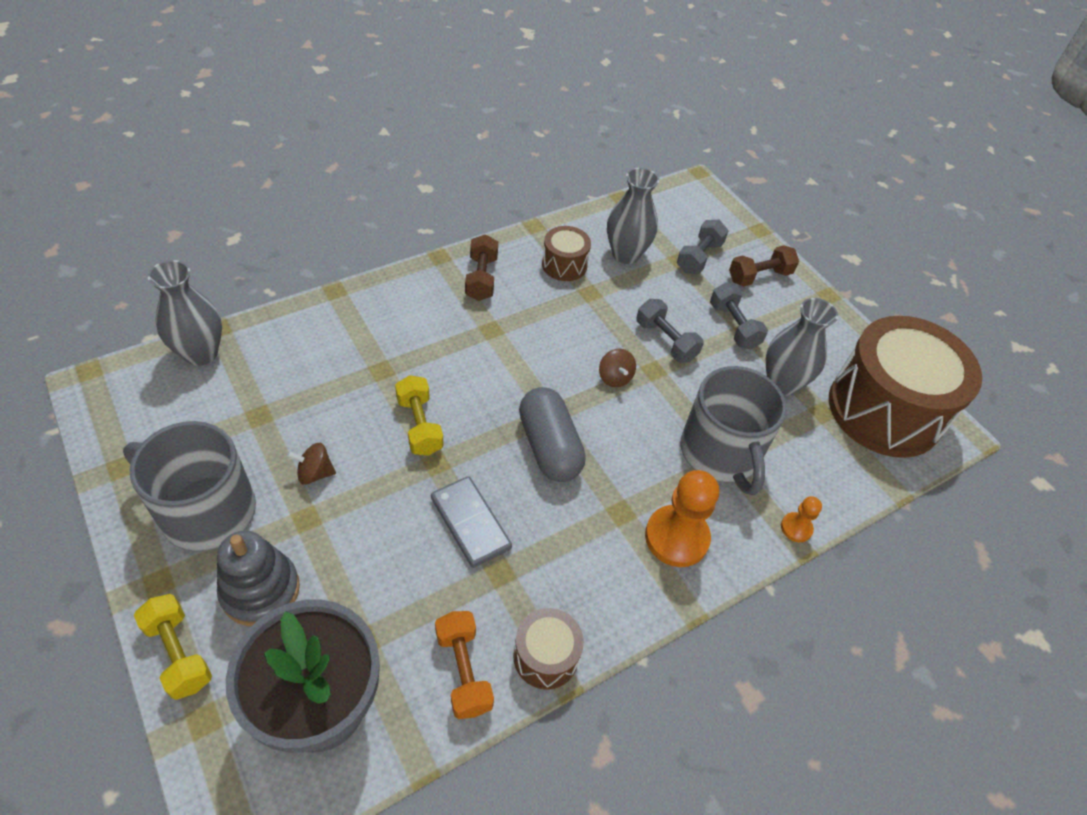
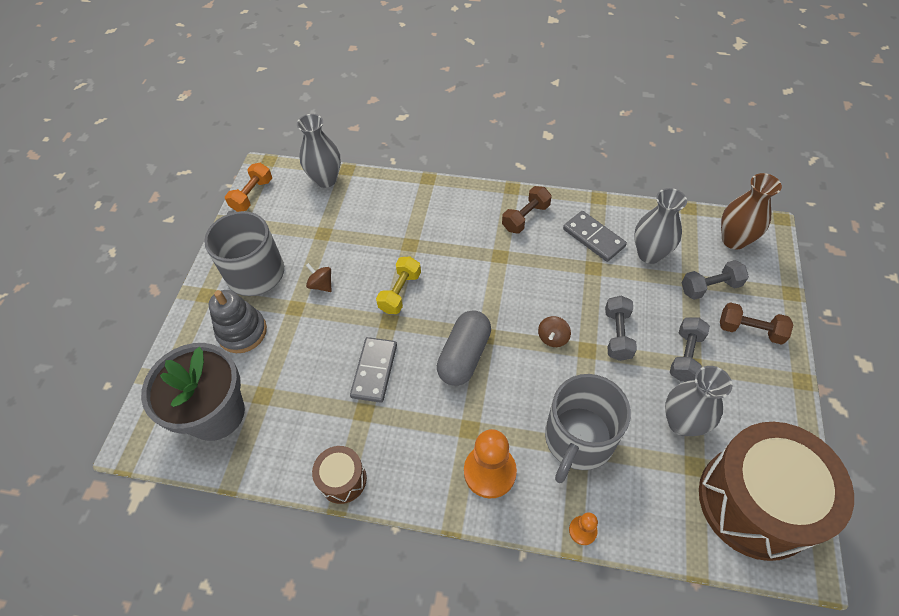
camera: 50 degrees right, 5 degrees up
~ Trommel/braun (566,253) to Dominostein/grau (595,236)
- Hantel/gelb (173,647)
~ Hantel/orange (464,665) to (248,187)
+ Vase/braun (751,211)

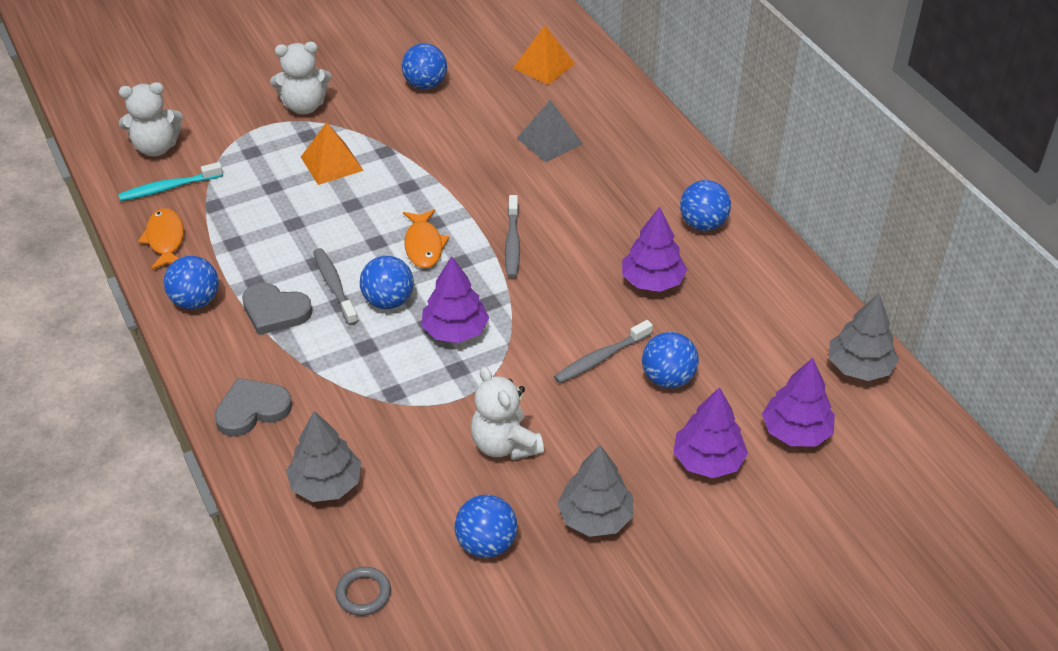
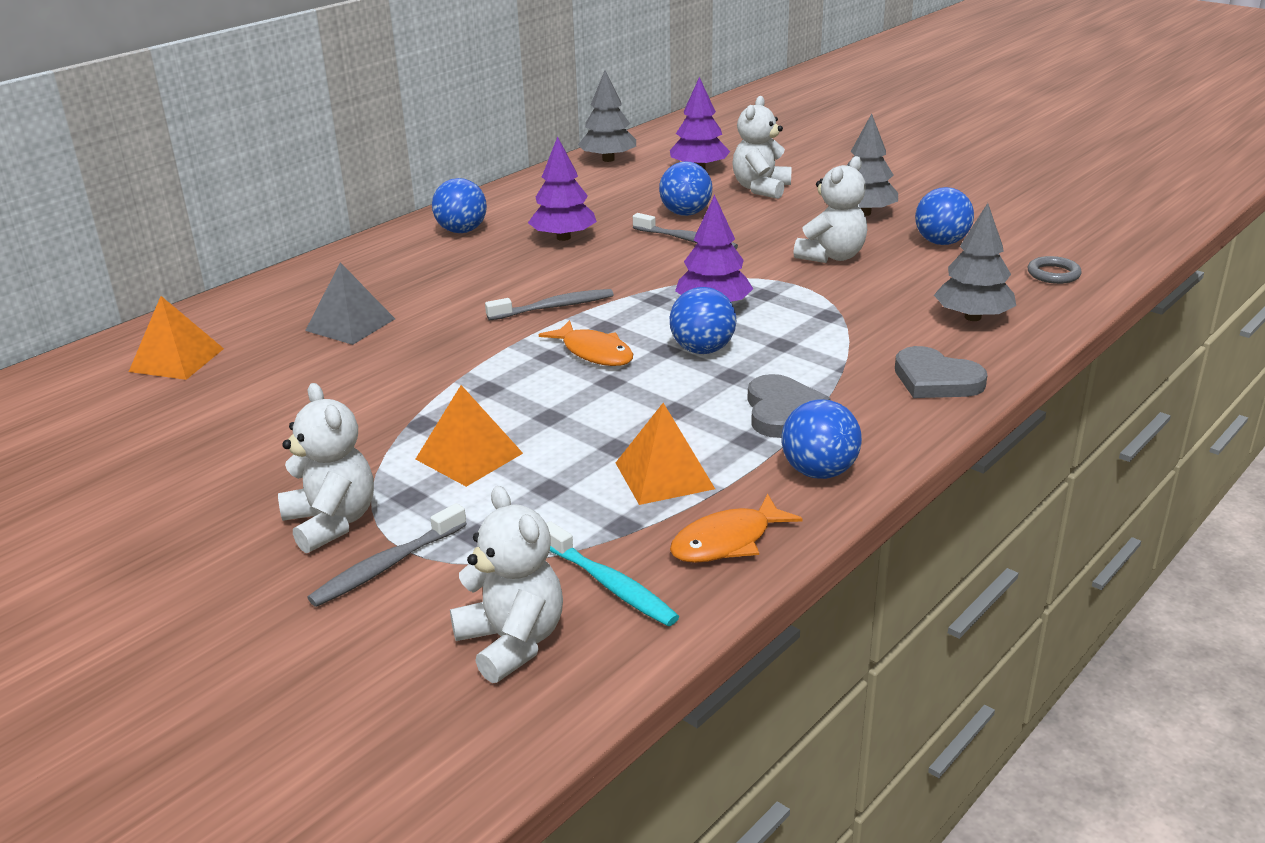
camera: 110 degrees left, 15 degrees down
- Ball/blau (424,66)
~ Fisch/orange (426,238) = (586,343) 75 degrees clockwise
~ Zahnbürste/grau (336,286) to (387,555)
~ Baum/lila (710,432) to Teddybär/weiß (762,147)
+ Pyramide/orange (665,454)

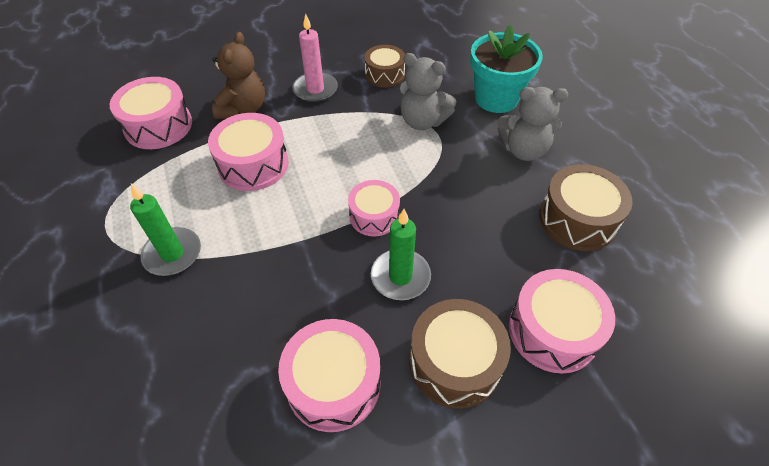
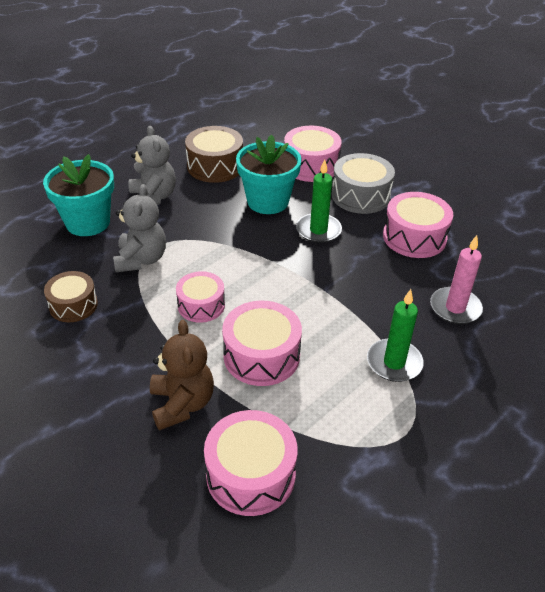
camera: 115 degrees left, 10 degrees down
~ Kerze/rosa (315,58) to (456,279)
~ Teddybär/braun (238,75) = (182,375) 90 degrees clockwise
~ Trommel/rosa (374,208) to (200,297)
~ Trommel/braun (460,354) to Trommel/grau (363,183)
+ Blumentopf/türkis (269,174)

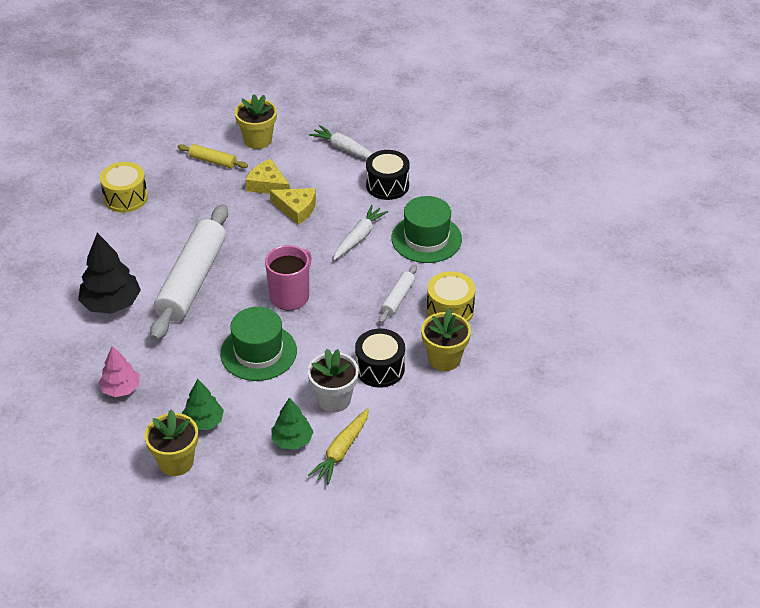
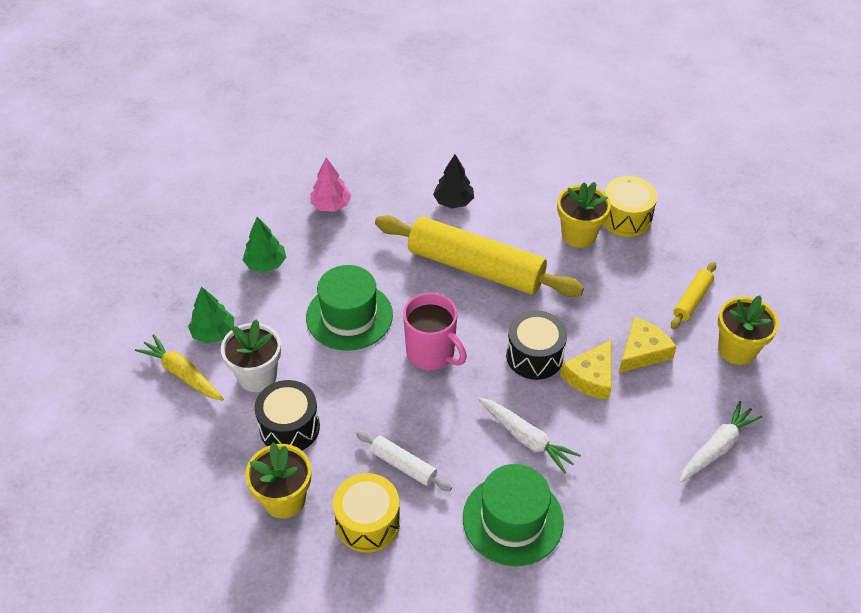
camera: 100 degrees right, 5 degrees up
~ Trommel/schwarz (388,175) to (536,345)
~ Nudelholz/weiß (189,272) to Nudelholz/gelb (479,256)
~ Baum/schwarz (109,273) = (453,181) x0.62
~ Blumentopf/gelb (171,442) to (584,215)

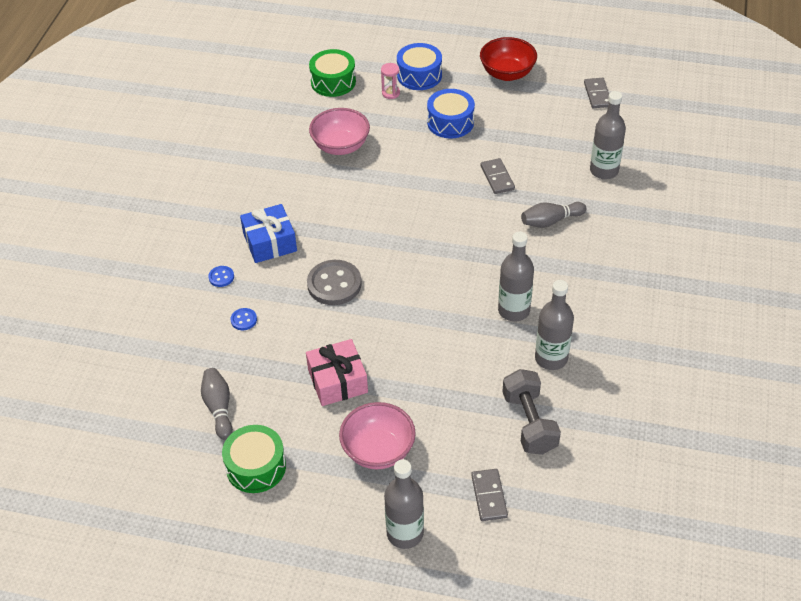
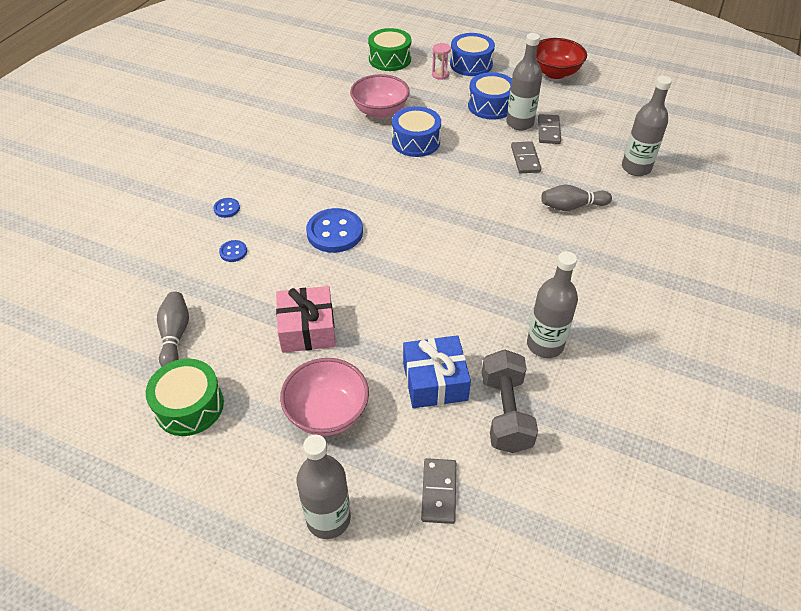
camera: 10 degrees right, 0 degrees up
~ Dominostein/grau (596,93) to (549,129)
~ Geschenk/blau (268,233) to (437,371)
~ Flasche/grau (516,276) to (524,81)
~ Knopf/grau (334,282) to Knopf/blau (334,230)
+ Trommel/blau (416,131)

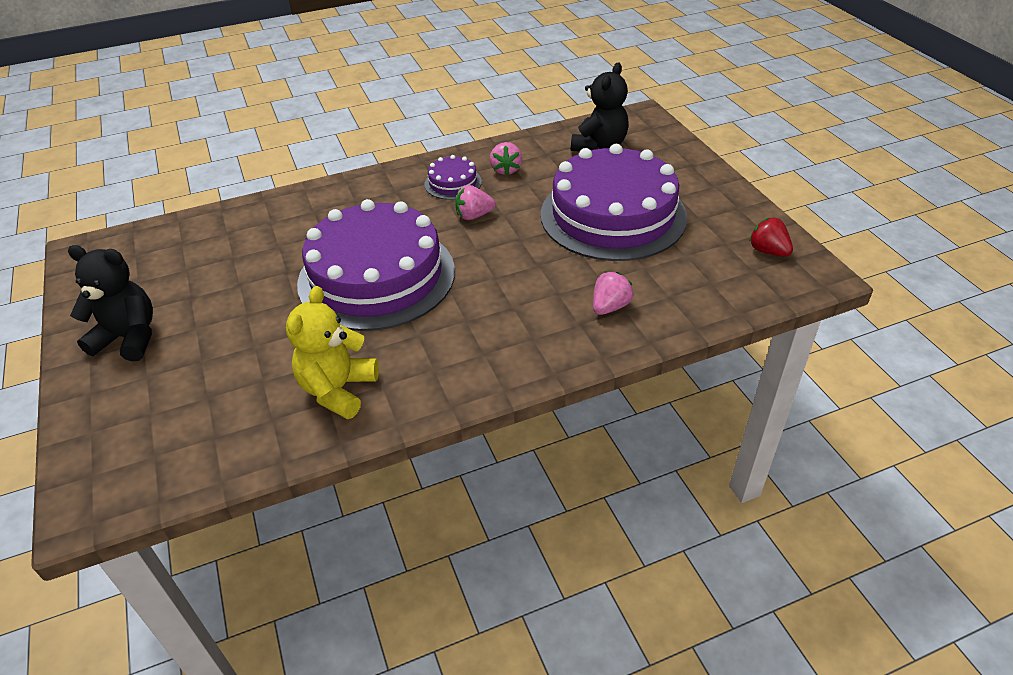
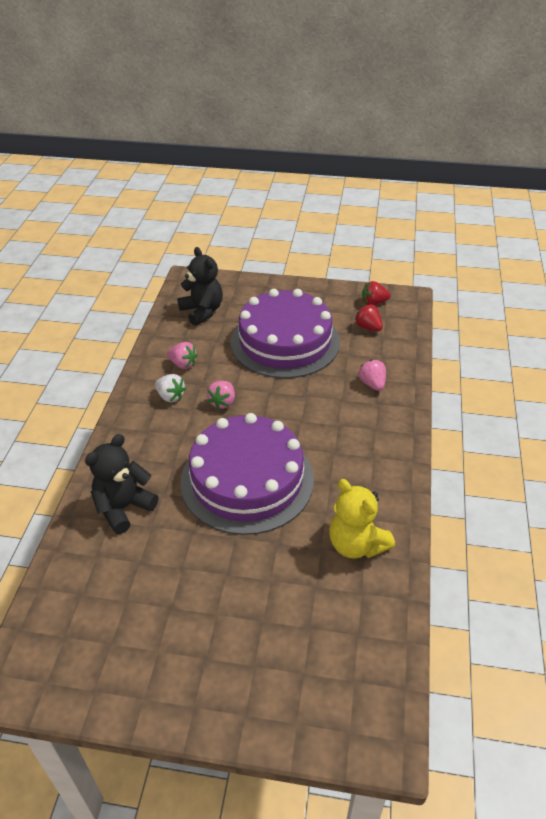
camera: 60 degrees left, 0 degrees up
~ Kuchen/lila (453,177) to Erdbeere/weiß (170,388)
~ Teddybär/schwarz (110,303) to (122,484)
+ Erdbeere/rot (368,317)

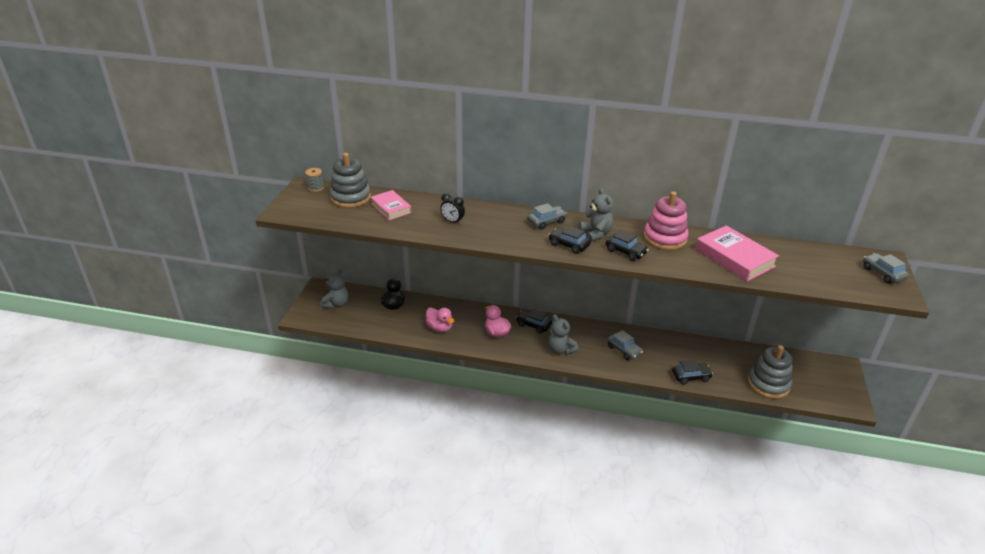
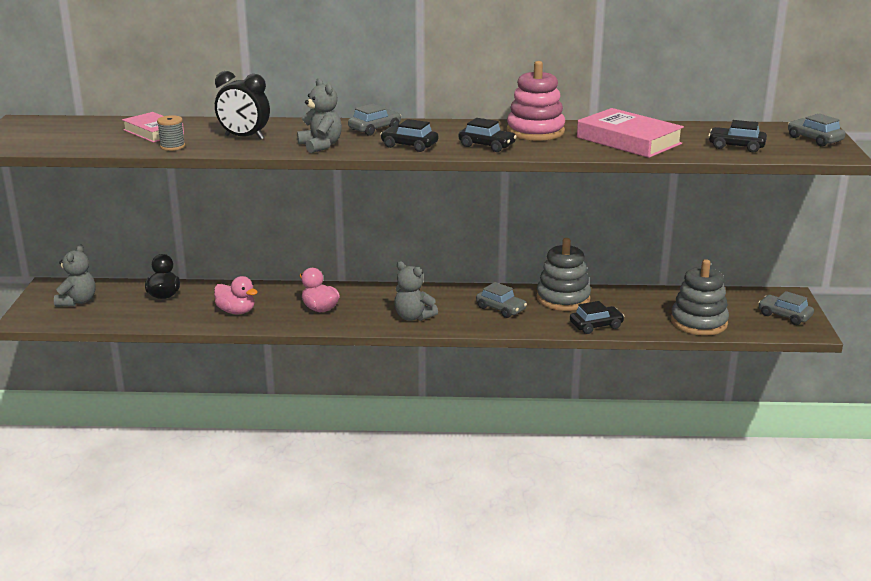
camera: 10 degrees left, 10 degrees down
~ Stapelspielzeug/grau (350,180) to (563,274)
~ Garnrolle/grau (314,180) to (171,133)
~ Teddybär/grau (596,215) to (319,115)
~ Wecker/schwarz (452,208) = (242,105) x1.57
~ Auto/schwarz (534,321) to (737,136)
+ Auto/grau (786,308)

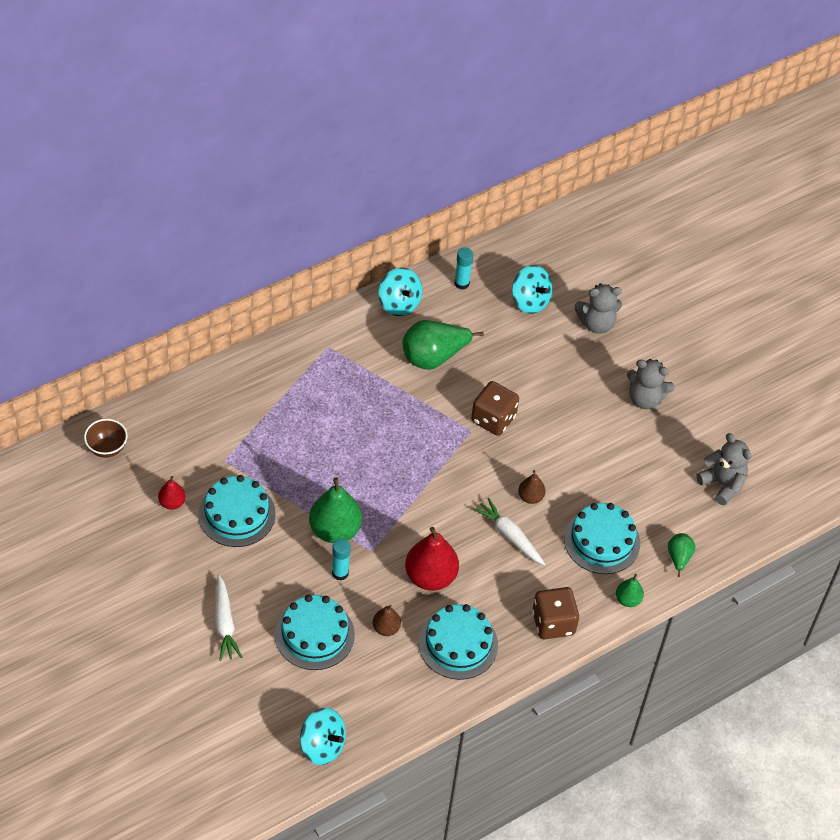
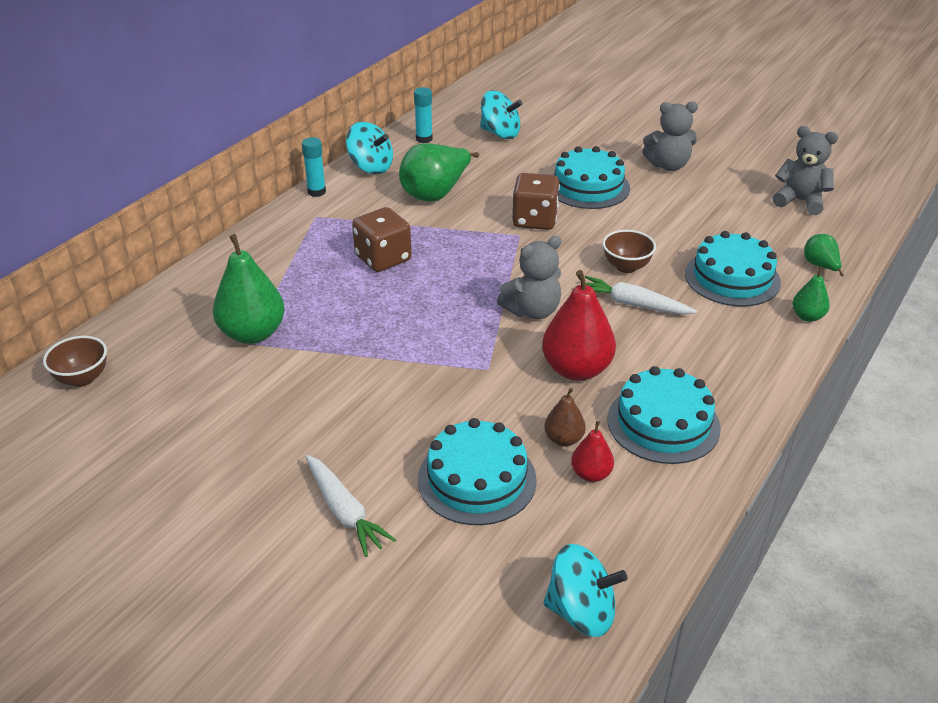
camera: 20 degrees left, 15 degrees down
~ Teddybär/grau (598,308) to (529,277)
~ Birne/braun (531,487) to Schüssel/braun (629,251)
~ Kuchen/türkis (237,511) to (591,177)
~ Birne/rot (172,493) to (592,451)
~ Birne/grün (335,510) to (249,289)
~ Klebestift/türkis (341,560) to (314,167)
~ Spielwürfel/braun (555,613) to (382,239)

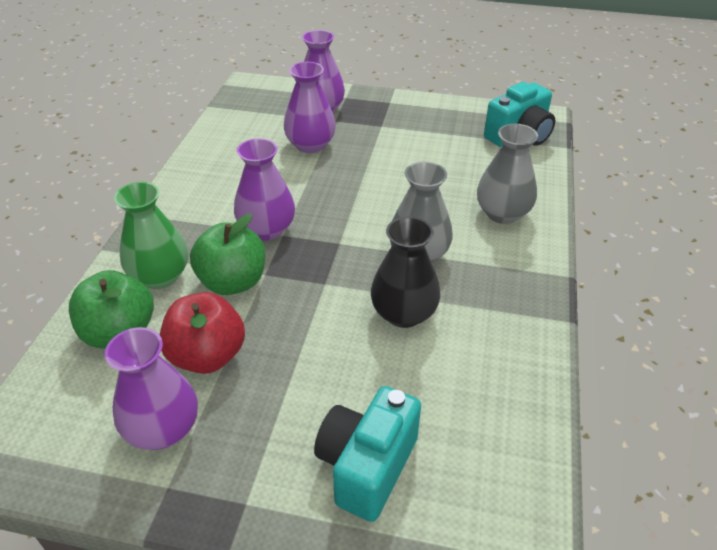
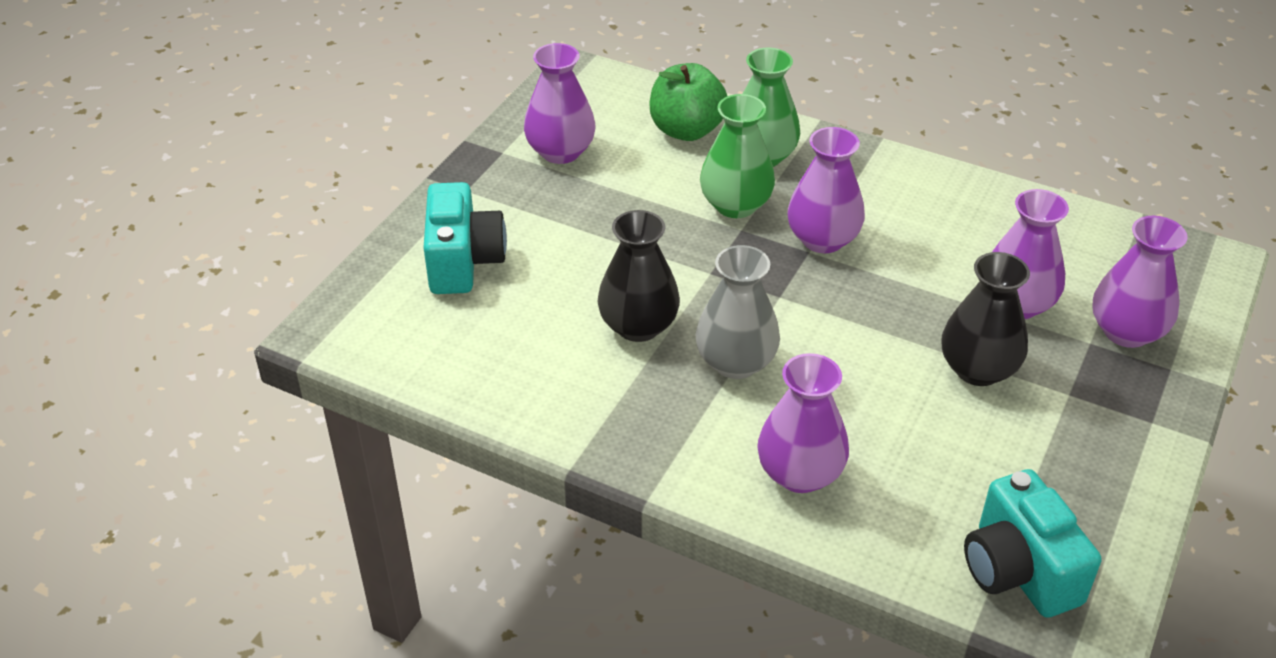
camera: 105 degrees right, 0 degrees up
~ Vase/grau (507,174) to Vase/lila (803,423)
~ Apfel/grün (227,254) to Vase/grün (737,156)
- Apfel/rot (202,333)
~ Kamera/türkis (367,454) = (465,238) 45 degrees clockwise
+ Vase/schwarz (986,319)

